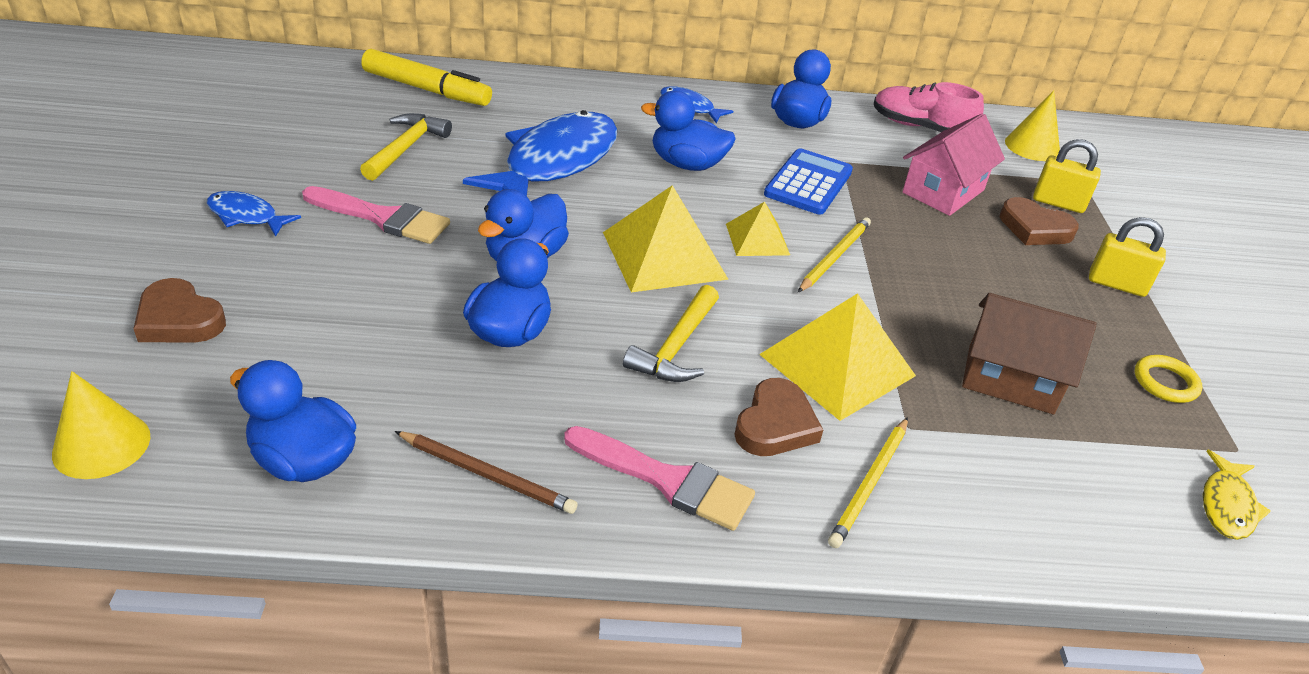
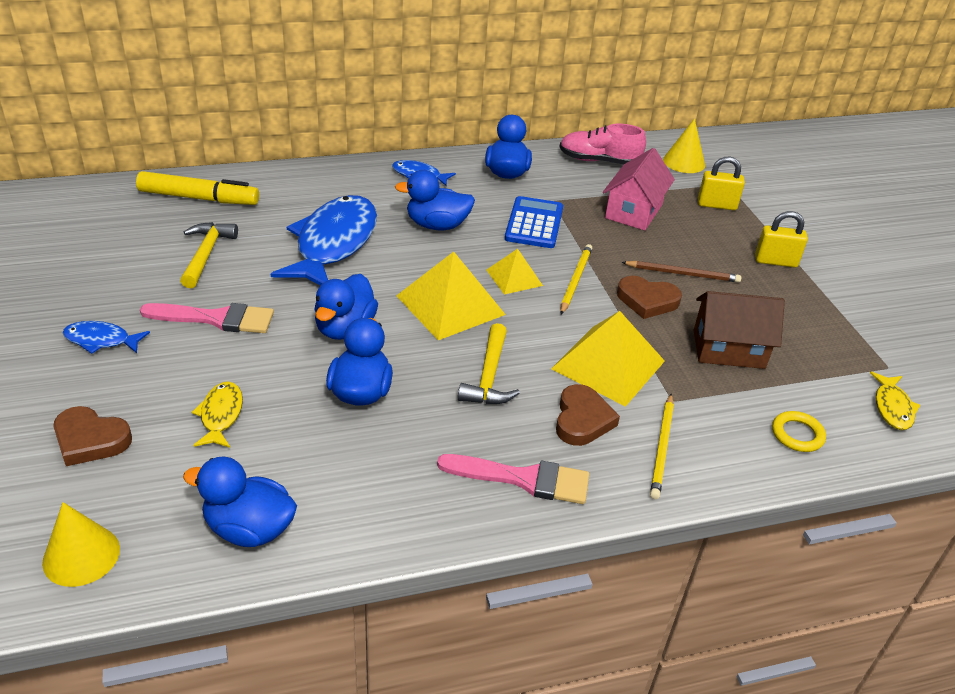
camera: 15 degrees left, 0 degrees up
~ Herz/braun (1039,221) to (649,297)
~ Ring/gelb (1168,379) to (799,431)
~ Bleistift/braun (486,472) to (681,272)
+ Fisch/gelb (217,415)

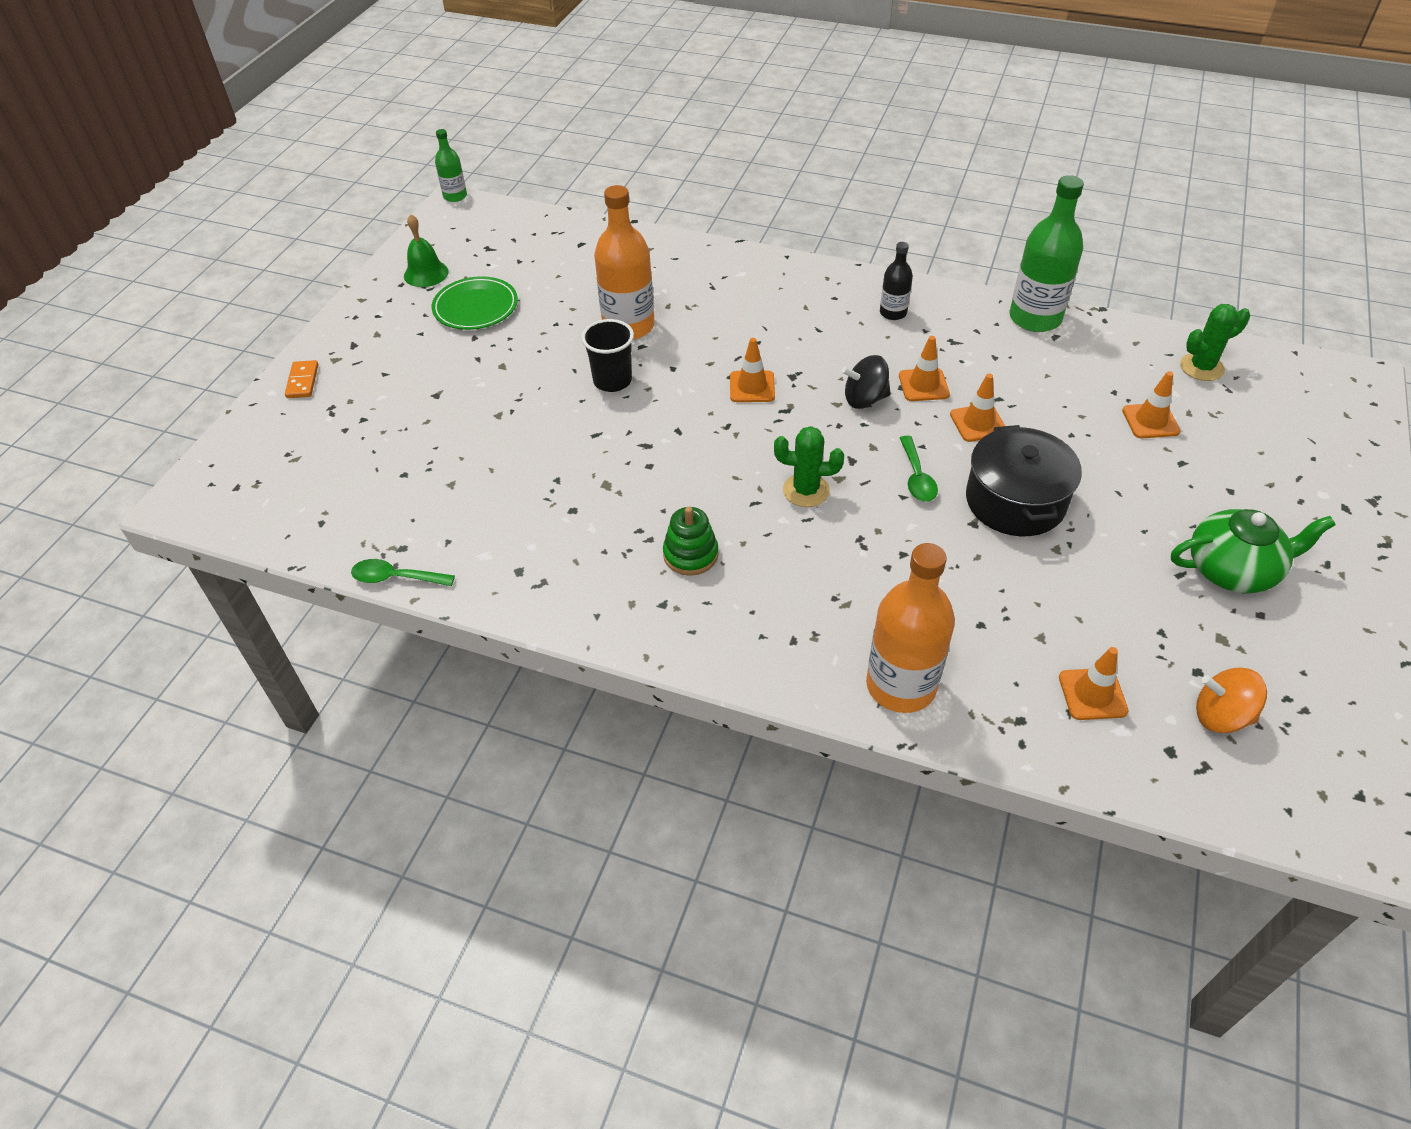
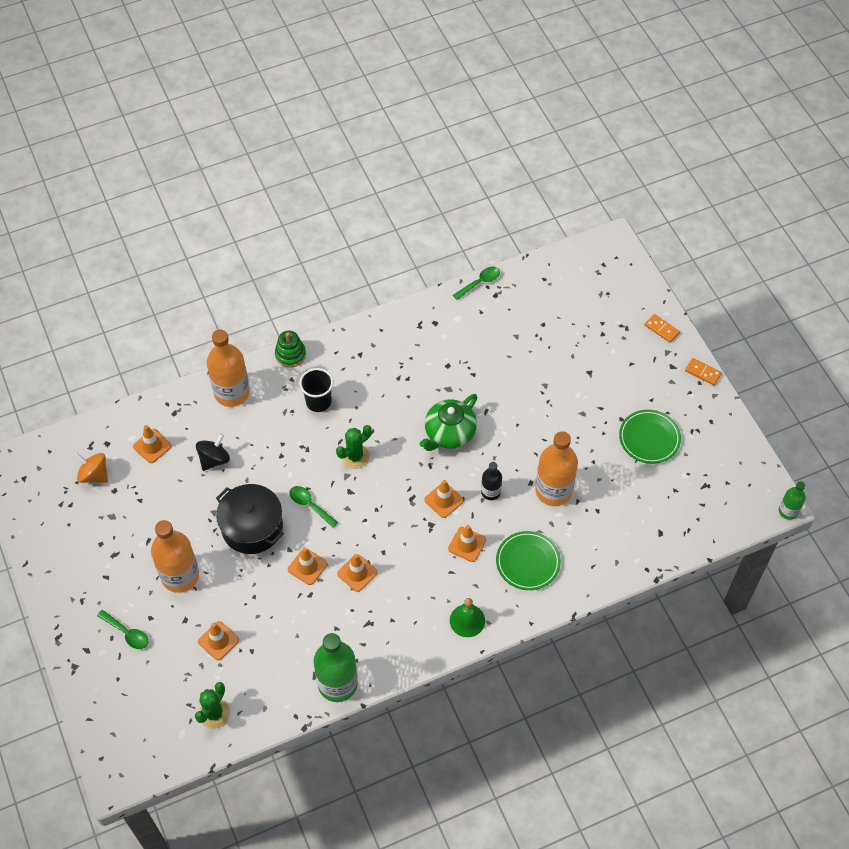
camera: 135 degrees right, 10 degrees up
~ Glocke/grün (426,250) to (467,617)
~ Flasche/schwarz (896,281) to (491,481)
~ Becher/schwarz (607,355) to (316,390)
~ Kreisel/schwarz (866,382) to (213,452)
~ Stapelspielzeug/grün (690,541) to (290,349)
~ Teekanne/grün (1253,551) to (449,422)
~ Kreisel/orange (1231,700) = (91,468) 120 degrees counterclockwise
+ Dominostein/orange (703,371)
+ Flasche/orange (175,556)
+ Leitkegel/orange (467,543)
+ Teller/grün (528,560)
+ Löffel/grün (122,629)

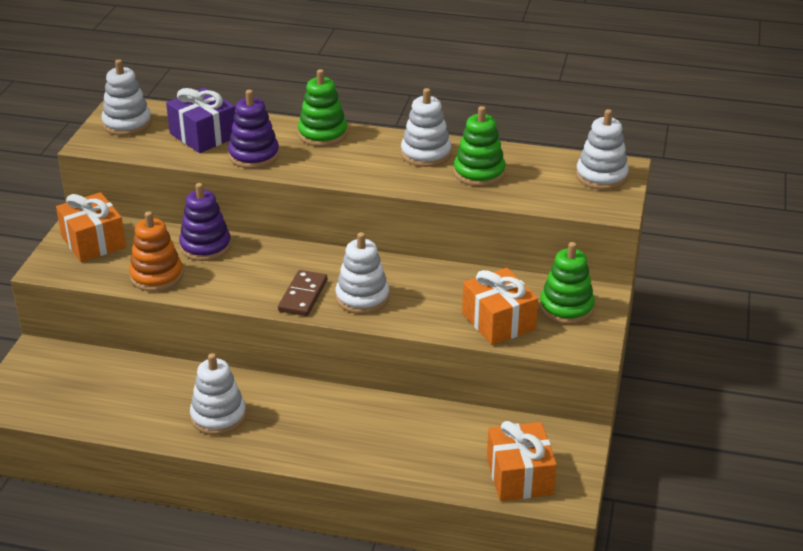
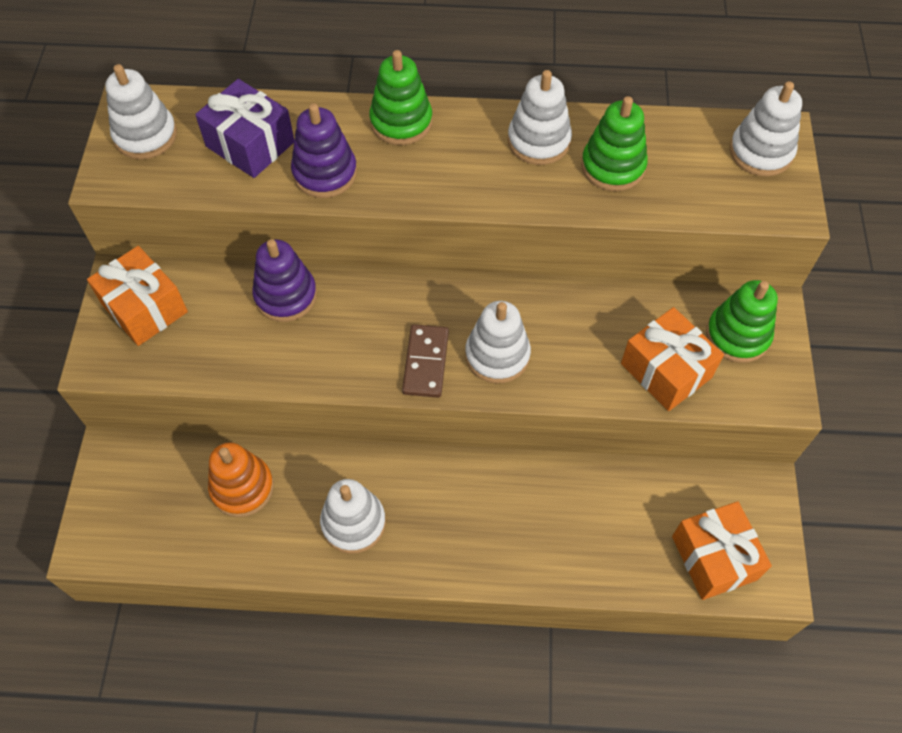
camera: 10 degrees left, 25 degrees up
~ Stapelspielzeug/orange (156,251) to (241,479)

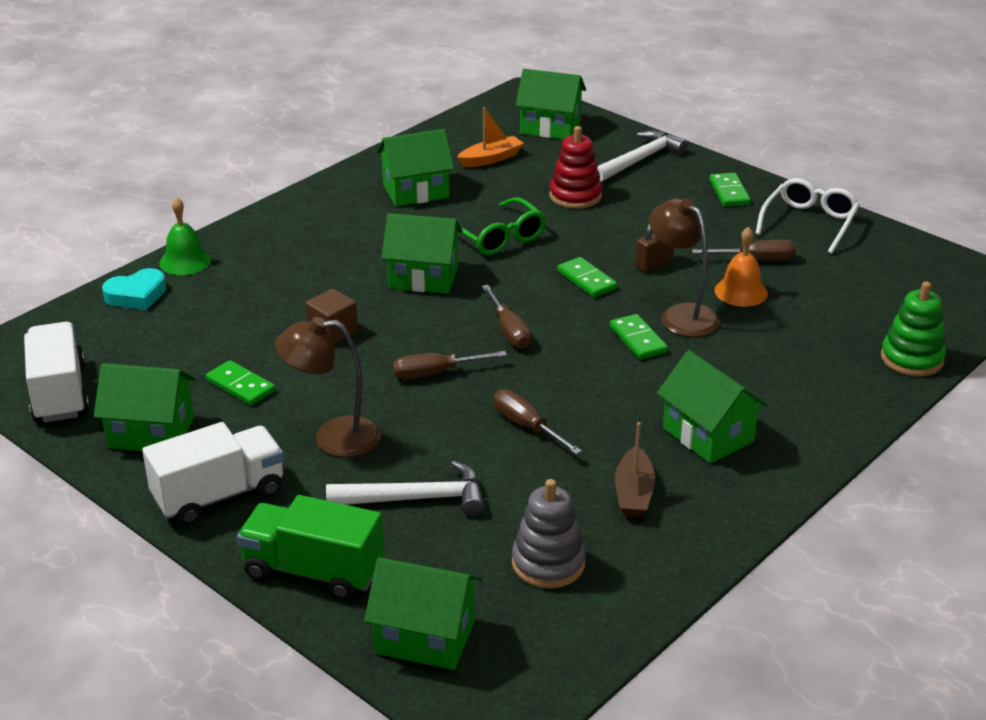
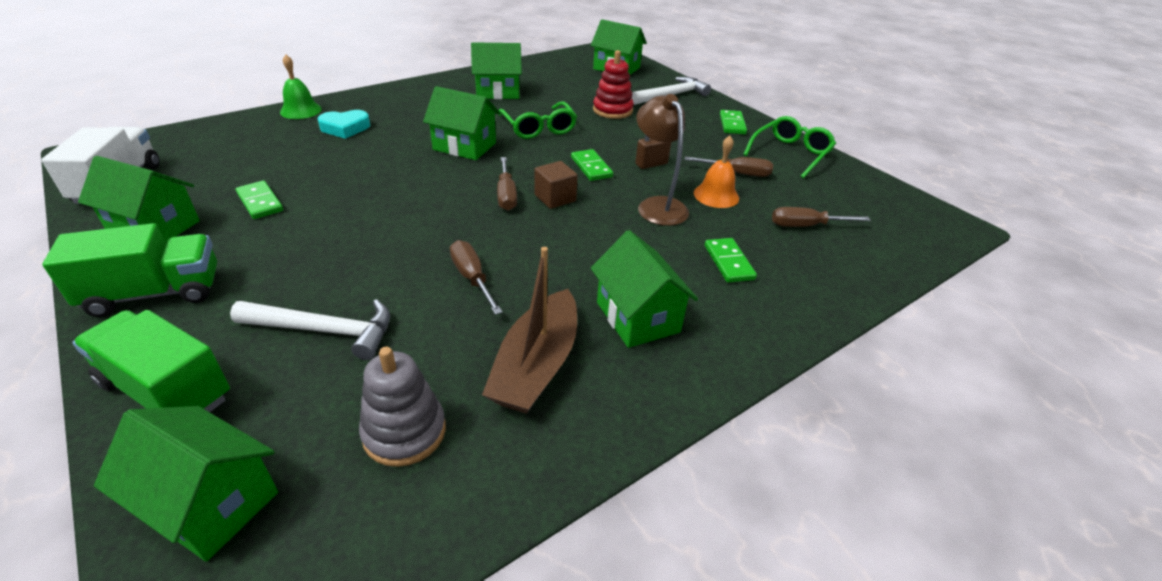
camera: 10 degrees right, 5 degrees up
- Boot/orange (490,137)
~ Brille/weiß (807,216) to Brille/grün (789,147)
~ Herz/türkis (134,289) to (344,124)
- Stapelspielzeug/grün (913,328)
~ Kubus/braun (331,316) to (556,185)
~ Dominostein/grün (639,336) to (731,260)
- Lampe/braun (328,387)
~ Schraubenzieher/braun (450,365) to (821,217)
~ Lastwagen/weiß (213,474) to Lastwagen/grün (129,270)
~ Boot/braun (635,469) = (529,330) x1.60

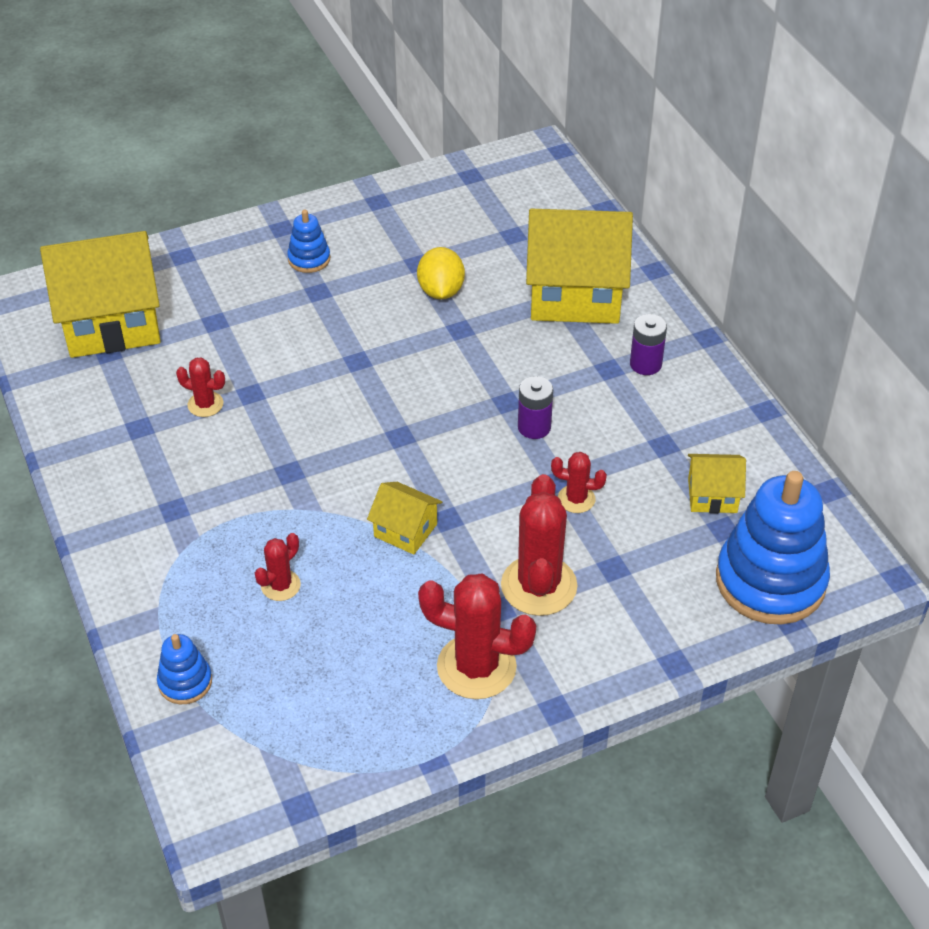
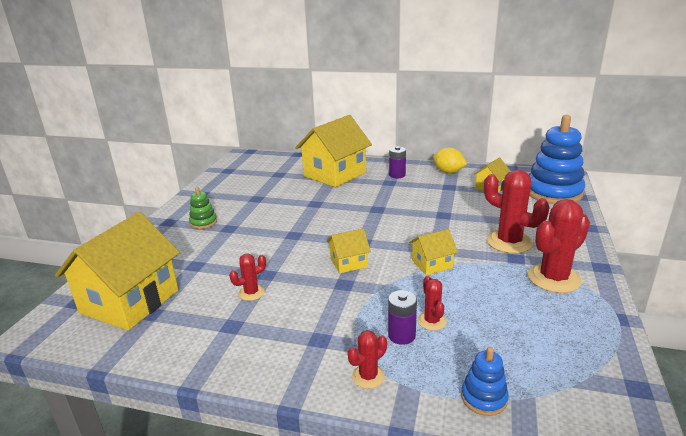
camera: 50 degrees left, 20 degrees down
~ Stapelspielzeug/blau (308,241) to Stapelspielzeug/grün (203,208)
~ Zitrone/gelb (441,273) to (450,160)
~ Batterie/lila (535,407) to (402,317)
~ Kaktus/rot (579,482) to (367,359)
+ Haus/gelb (349,251)

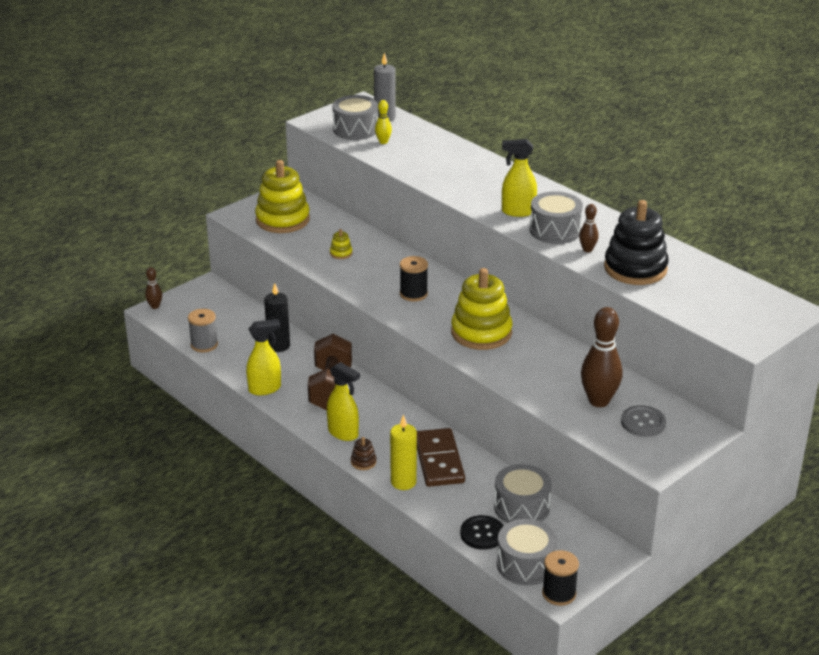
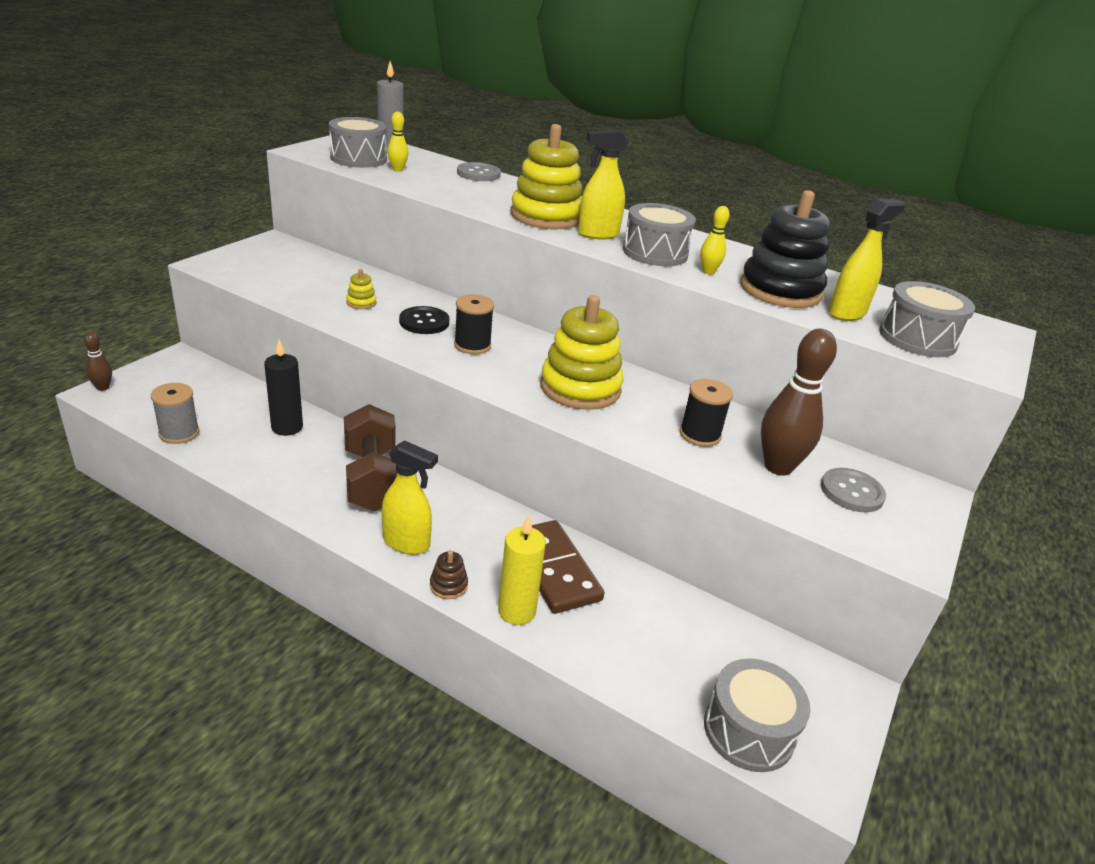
camera: 20 degrees left, 0 degrees up
~ Stapelspielzeug/gelb (282,196) to (547,176)
~ Bowlingkegel/braun (589,228) to Bowlingkegel/gelb (715,240)
~ Sprühflasche/gelb (263,357) to (867,260)
~ Trommel/grau (522,493) to (927,319)
~ Knopf/schwarz (482,532) to (424,320)
~ Garnrolle/schwarz (560,578) to (706,413)
+ Knopf/grau (479,171)

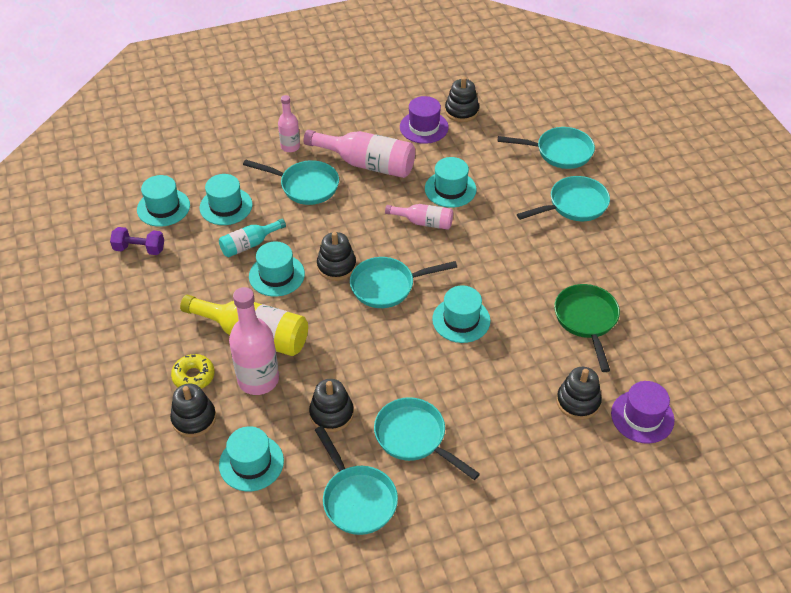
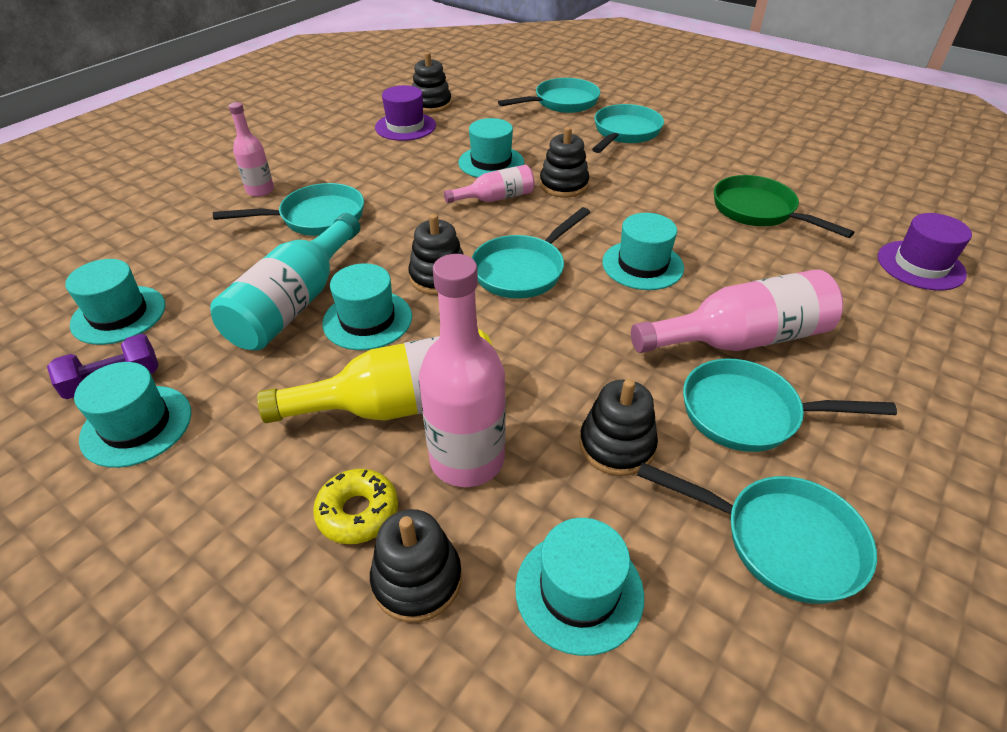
camera: 35 degrees left, 5 degrees down
~ Flasche/rosa (359,154) to (737,311)
~ Hut/türkis (226,199) to (132,415)
~ Flasche/türkis (252,238) = (285,282) x1.75
~ Stapelspielzeug/schwarz (579,393) to (564,162)

